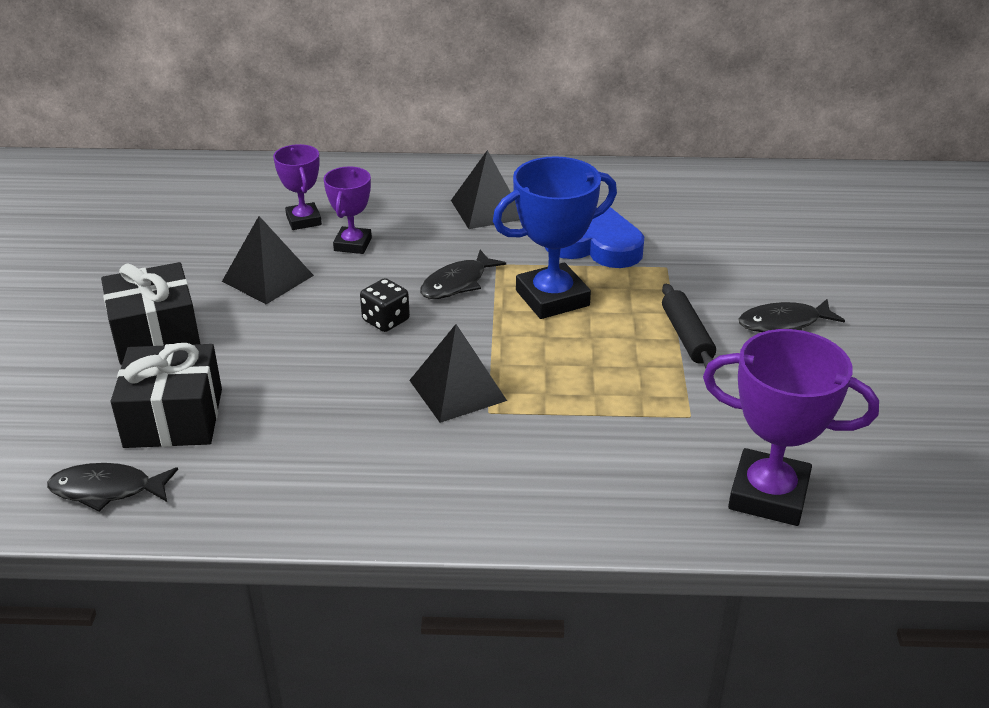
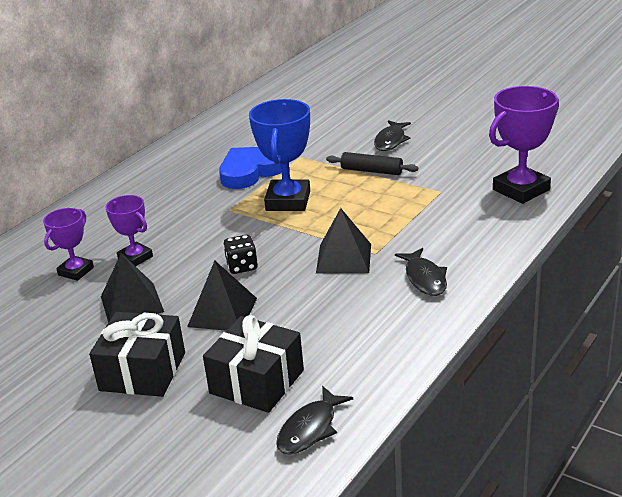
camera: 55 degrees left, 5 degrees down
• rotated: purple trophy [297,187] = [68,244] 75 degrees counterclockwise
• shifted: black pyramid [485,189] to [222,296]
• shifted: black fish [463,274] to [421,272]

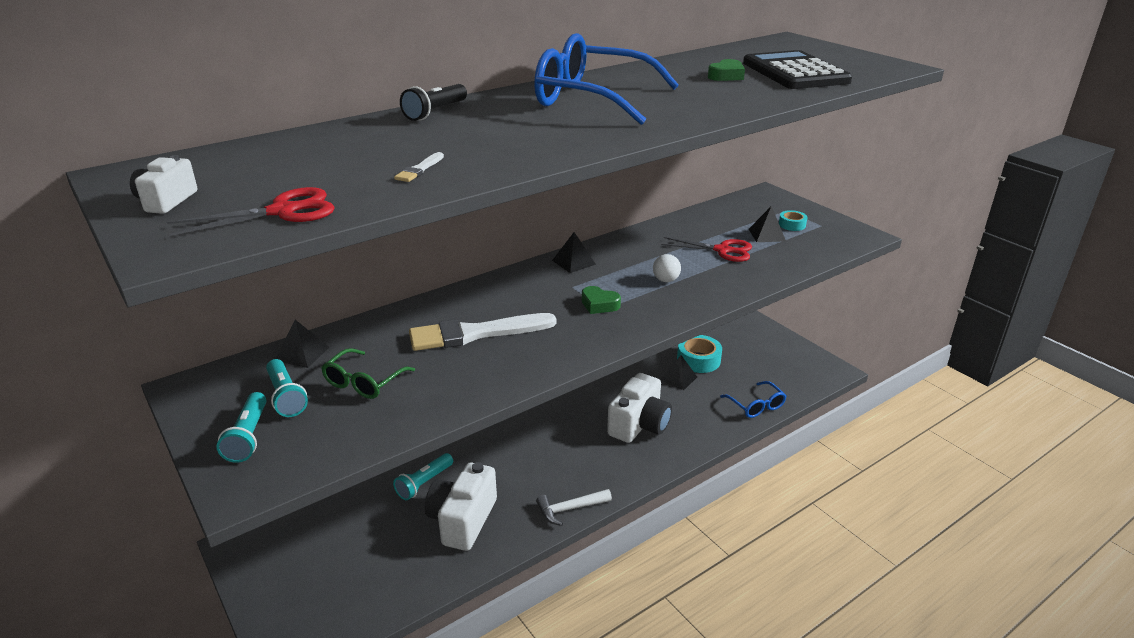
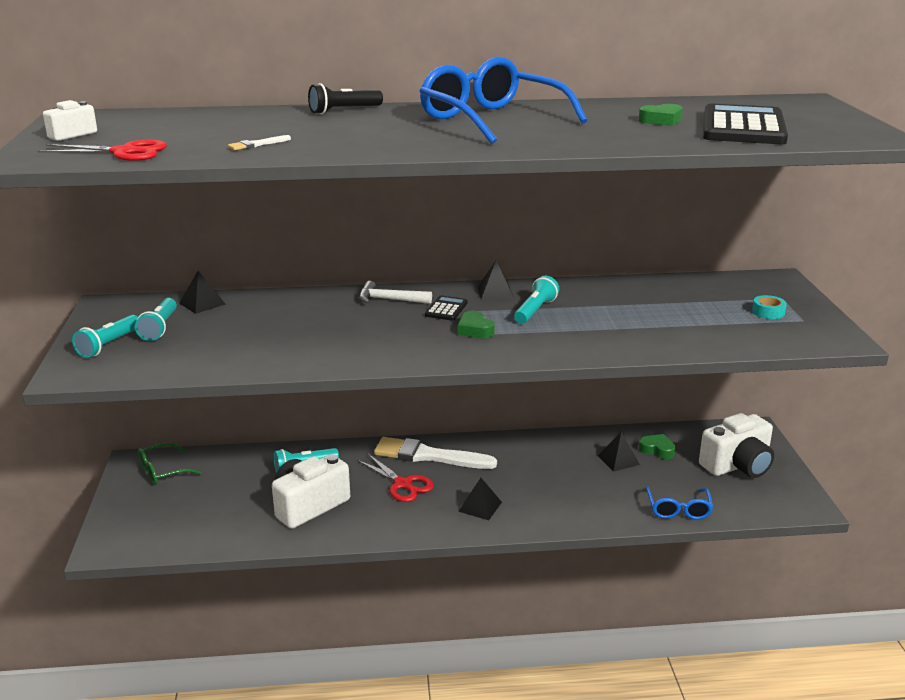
camera: 30 degrees right, 5 degrees down
• shifted: green glasses [368,373] to [170,463]
• shifted: red scissors [706,249] to [395,478]
• shifted: white hammer [574,507] to [395,292]
• shifted: white brush [482,332] to [435,453]
• new: black calculator [446,308]
• shifted: black pyramid [767,224] to [480,499]
• new: turquoise flashlight [536,299]
• swapped: turquoise tape [699,354] to green heart [657,446]
• shifted: white camera [639,408] to [736,445]
• gone: white ball [667,268]

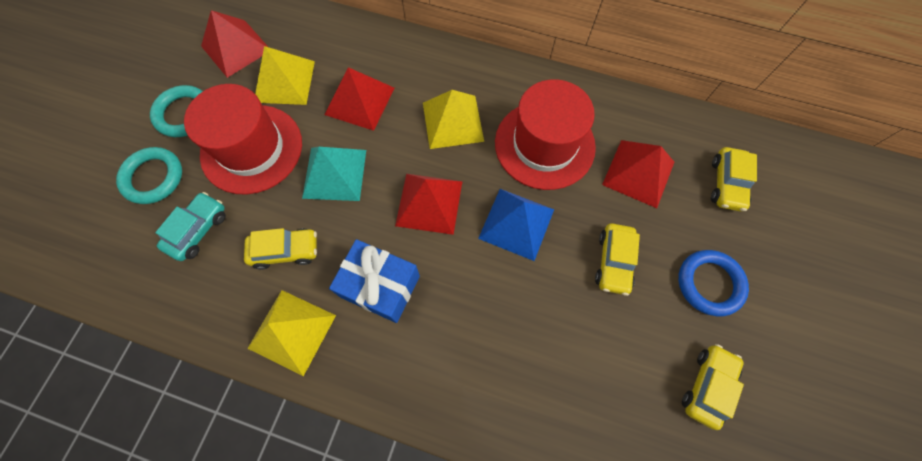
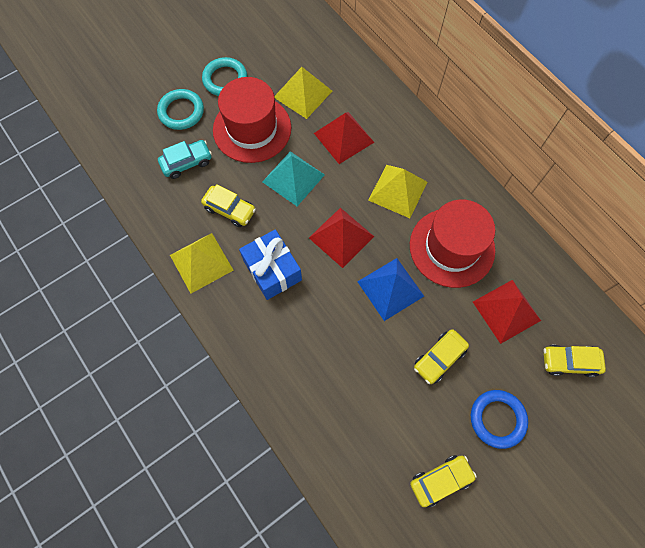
camera: 35 degrees right, 0 degrees up
• rotated: yellow car [734,179] = [574,361] 45 degrees clockwise
• gone: red pyramid [234,44]

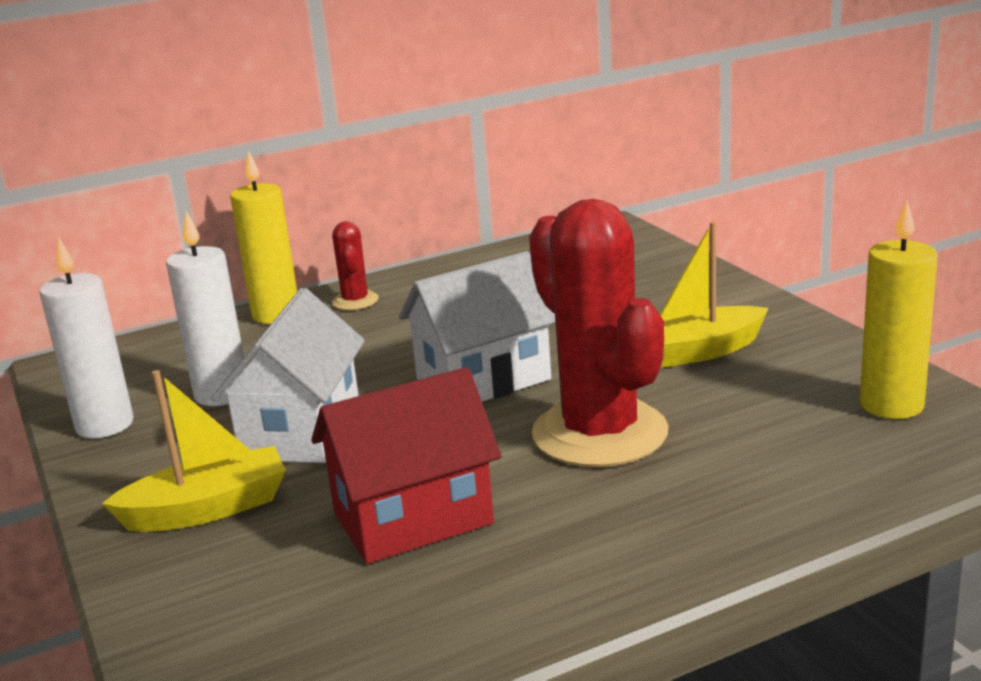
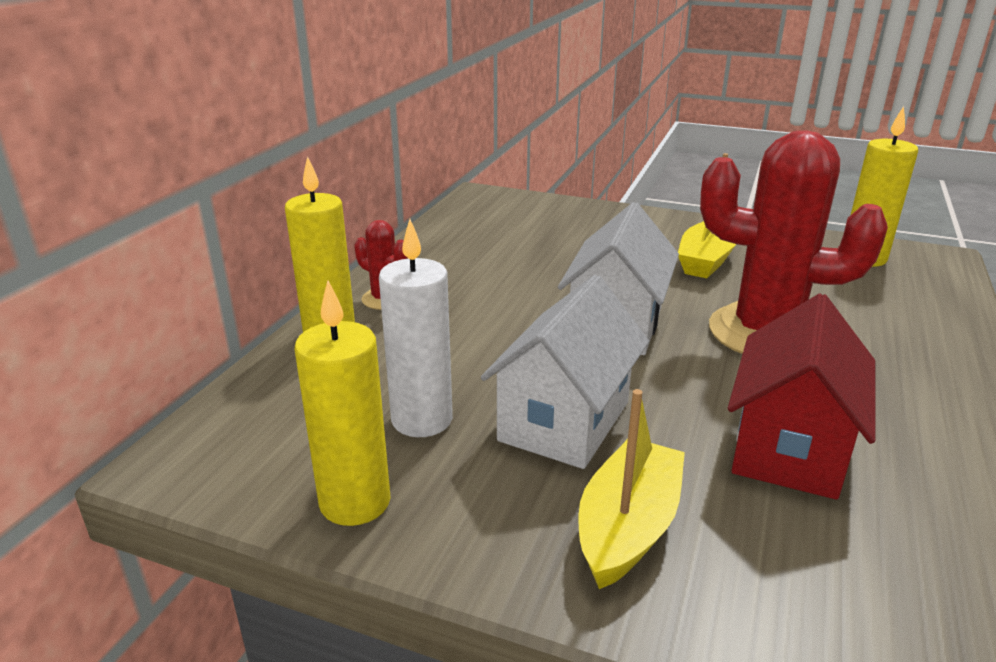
camera: 45 degrees left, 5 degrees up
• repainted: white candle [86,337] to yellow candle [343,403]
• rotated: white house [288,375] = [565,372] 60 degrees clockwise

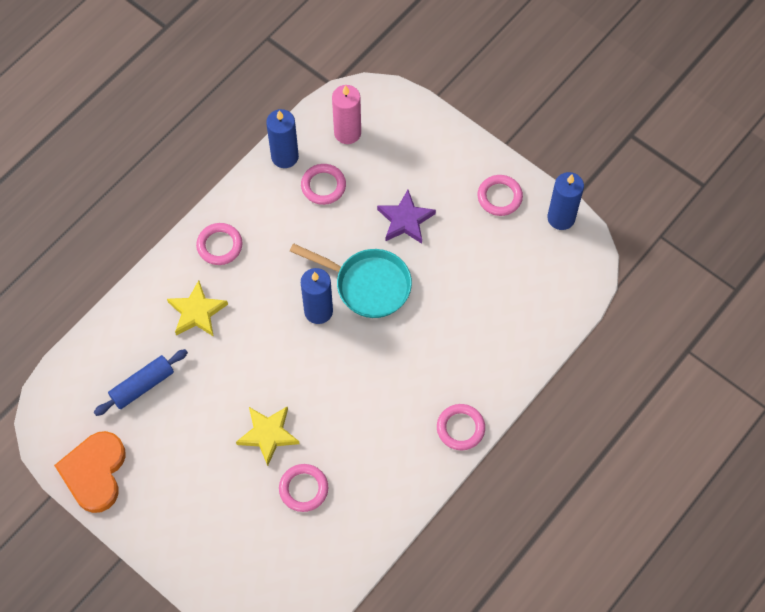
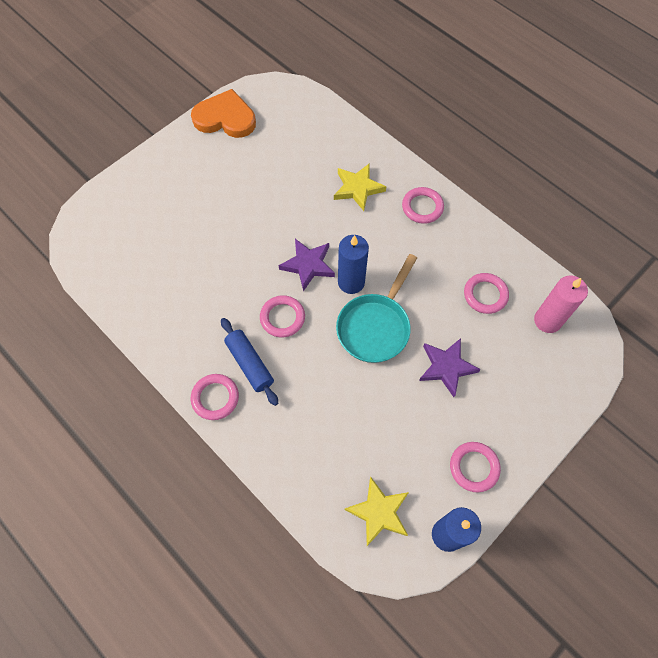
camera: 95 degrees right, 0 degrees up
• shifted: blue rolling pin [141,382] to [249,362]
• shifted: pink ring [303,488] to [282,316]
• new: purple star [306,265]
• shifted: yellow star [268,436] to [376,511]
• gone: blue candle [282,138]

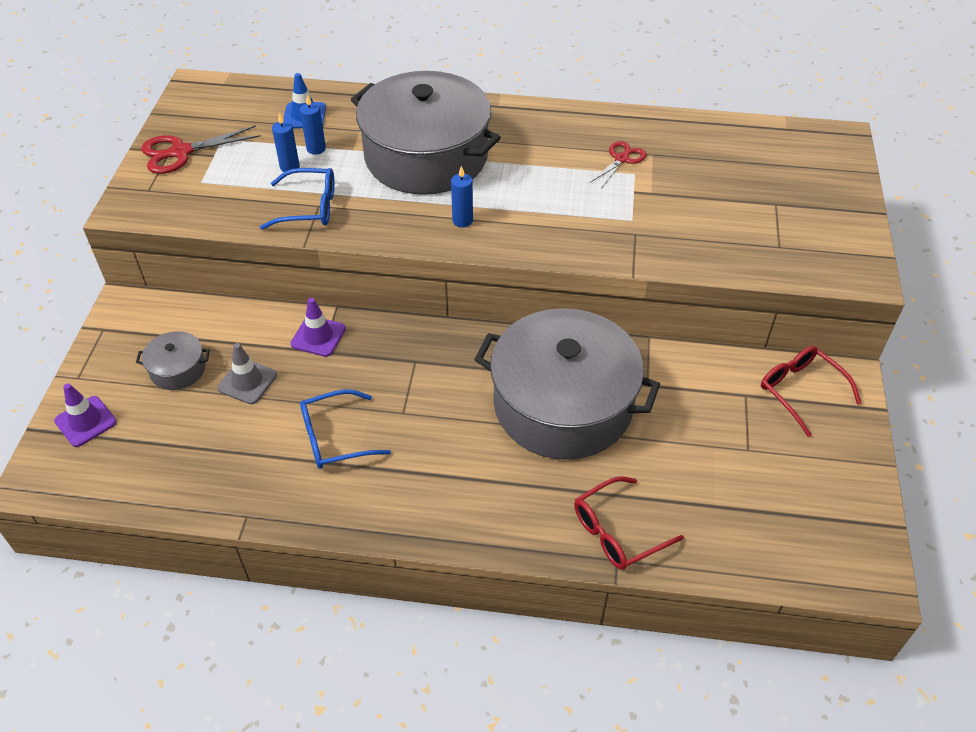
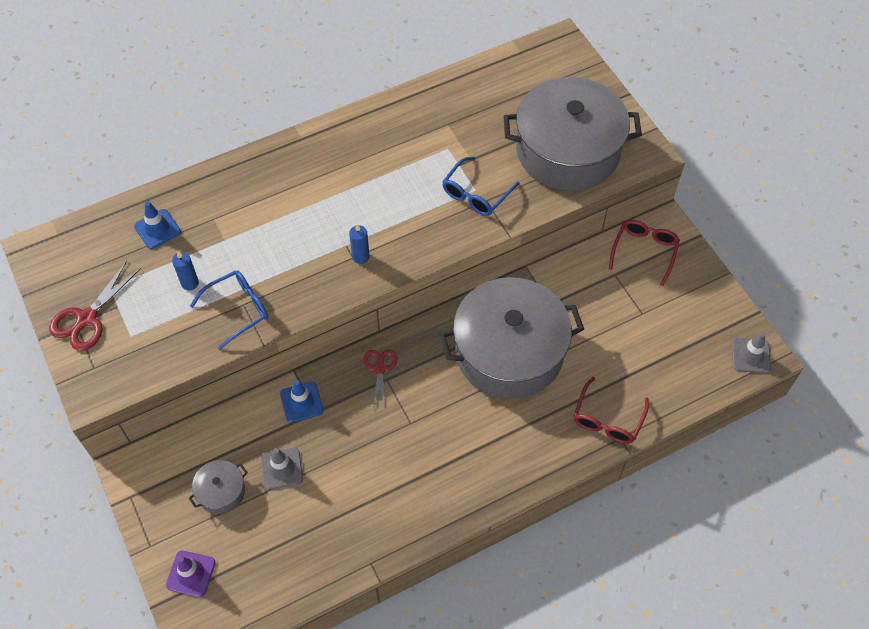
camera: 35 degrees left, 10 degrees up
• repainted: purple traffic cone [318,327] to blue traffic cone [301,401]
• shifted: red scissors [618,165] to [380,379]
• shifted: blue glasses [345,429] to [481,186]
• shifted: grey pot [426,133] to [572,134]
• rotated: red glasses [811,391] = [644,253] 90 degrees clockwise
• new: grey traffic cone [751,353]
• gone: blue candle [313,124]

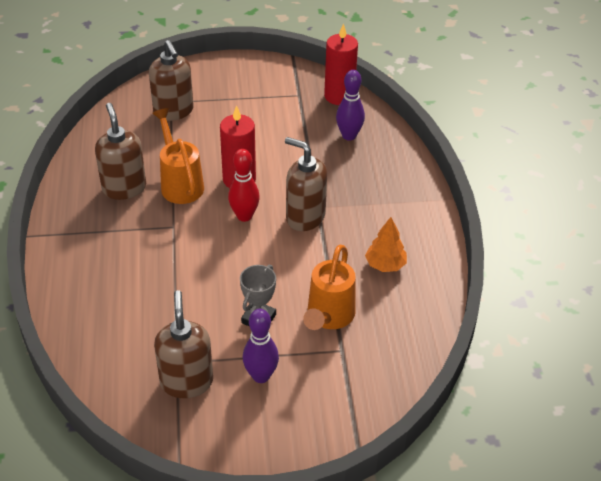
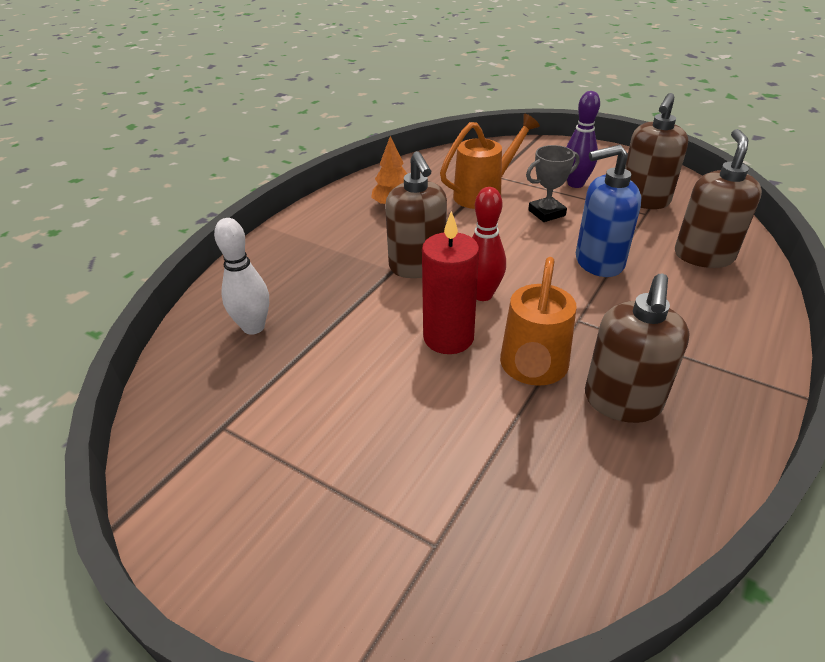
camera: 140 degrees left, 5 degrees down
• repainted: purple bowling pin [350,105] to white bowling pin [241,276]
• new: blue soap dispenser [608,211]
• shifted: brown soap dispenser [171,80] to [718,198]
• gone: red candle [341,64]

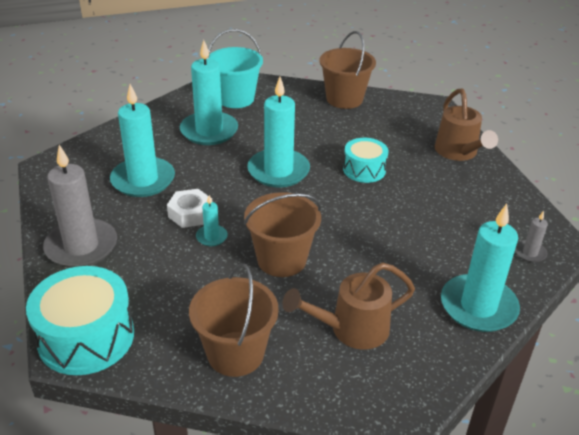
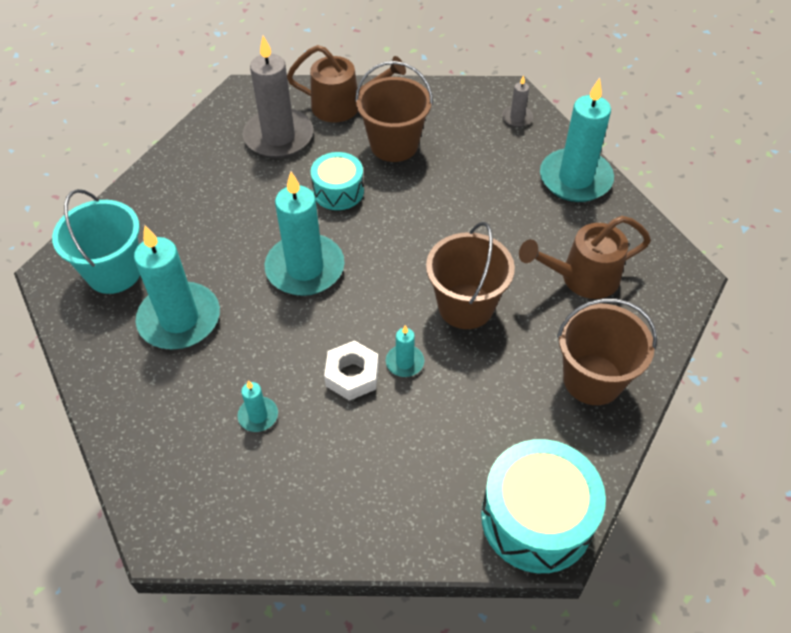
camera: 70 degrees left, 15 degrees up
• scaled: turquoise candle [142,140] = [257,406] x0.45
• shifted: grey candle [80,206] to [278,97]
• shifted: brown bucket [348,70] to [394,111]
• rotated: brown watering can [348,306] = [585,257] 75 degrees clockwise

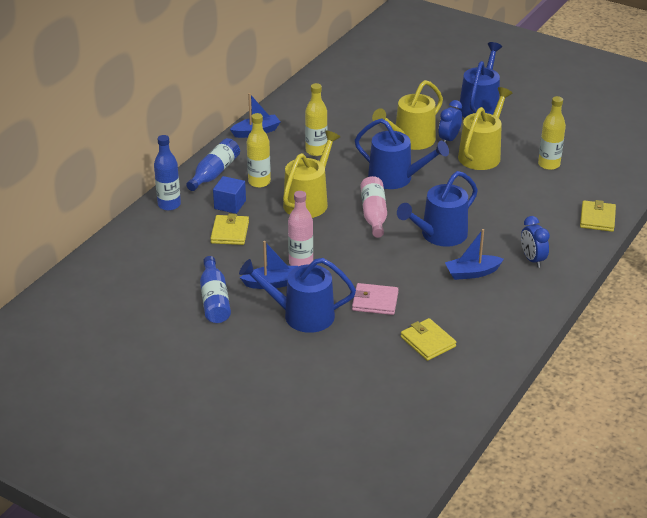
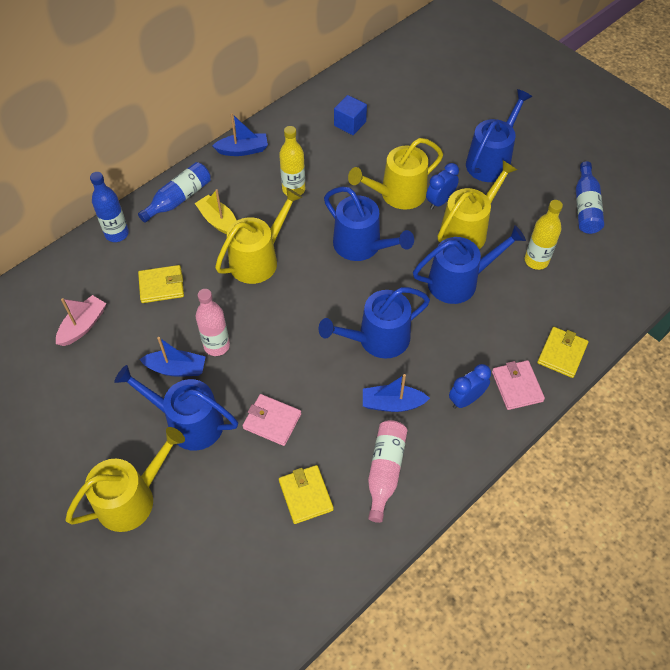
camera: 15 degrees right, 20 degrees up
• new: pink boat [81,320]
• new: yellow watering can [125,479]
• rotated: yellow wallet [229,229] = [161,284] 60 degrees clockwise
• swapped: yellow bottle [259,150] to yellow boat [216,211]
• shifted: blue cube [229,195] to [350,115]
• shifted: pink bottle [374,207] to [387,471]
• new: blue watering can [469,264]
• rotated: blue clock [535,242] = [470,386] 60 degrees clockwise
• new: pink wallet [518,385]
• shifted: blue bottle [215,289] to [590,197]

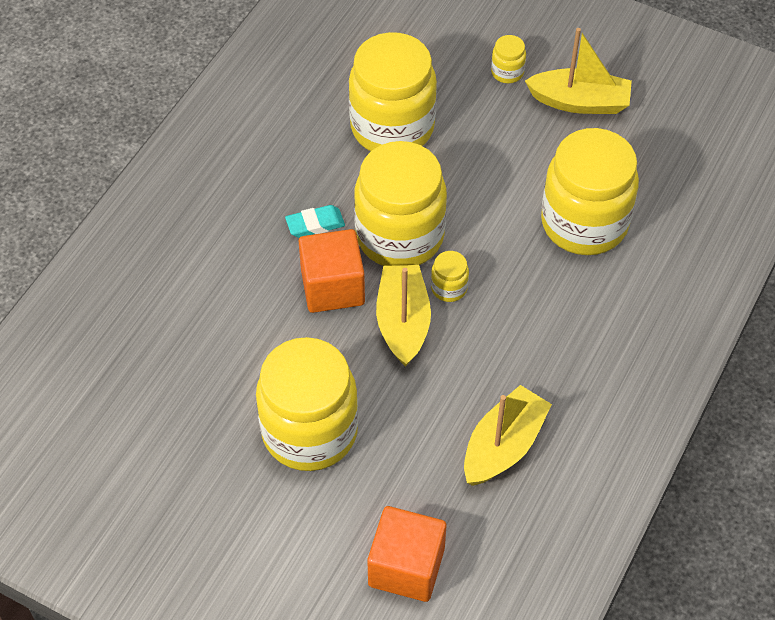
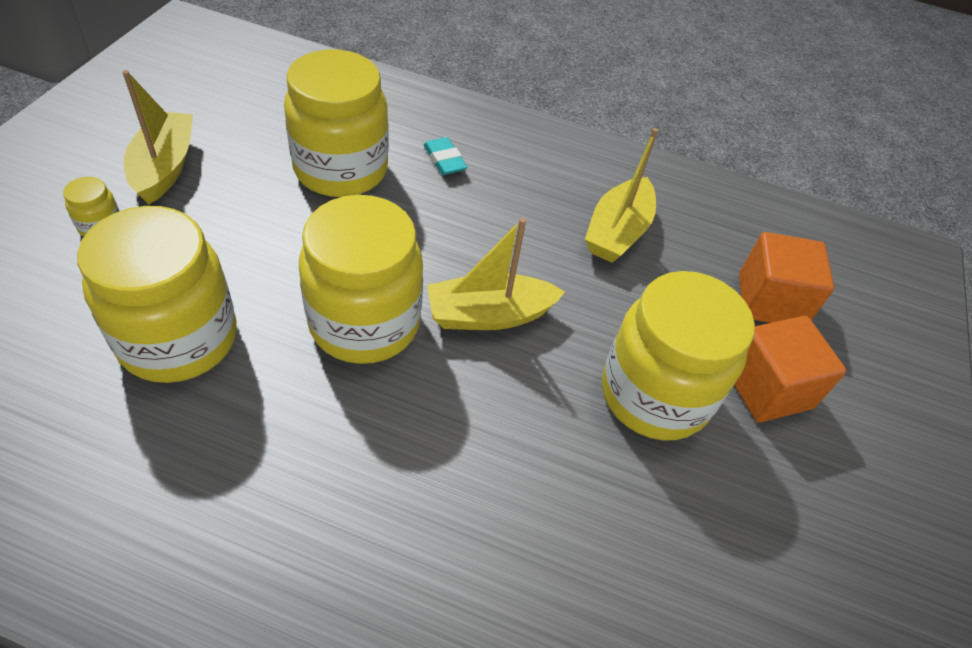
camera: 105 degrees left, 5 degrees down
• shifted: turquoise eraser [315,221] to [445,156]
• rotated: yellow boat [508,435] = [621,195] 90 degrees counterclockwise
• shifted: orange cube [332,271] to [790,369]
• gone: yellow jar [450,276]

